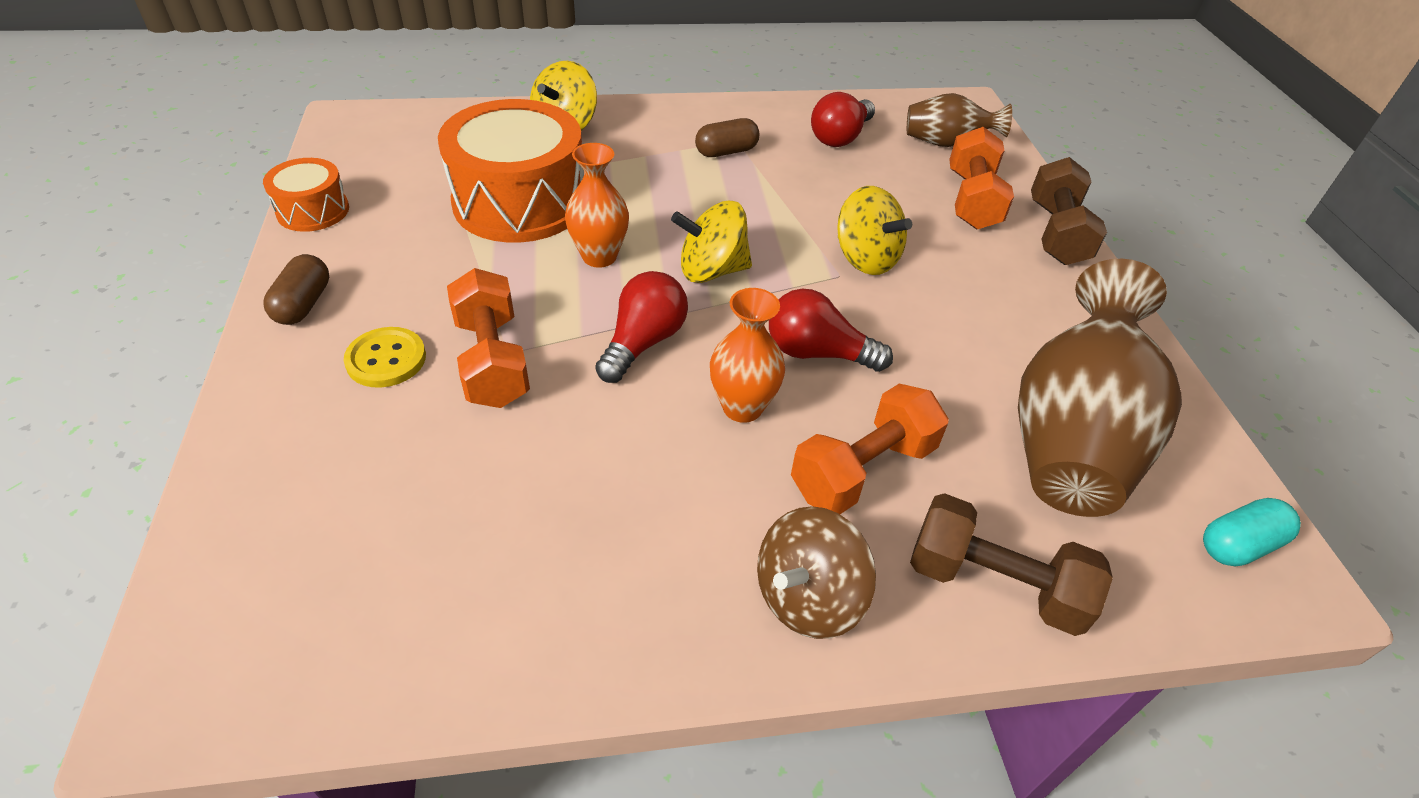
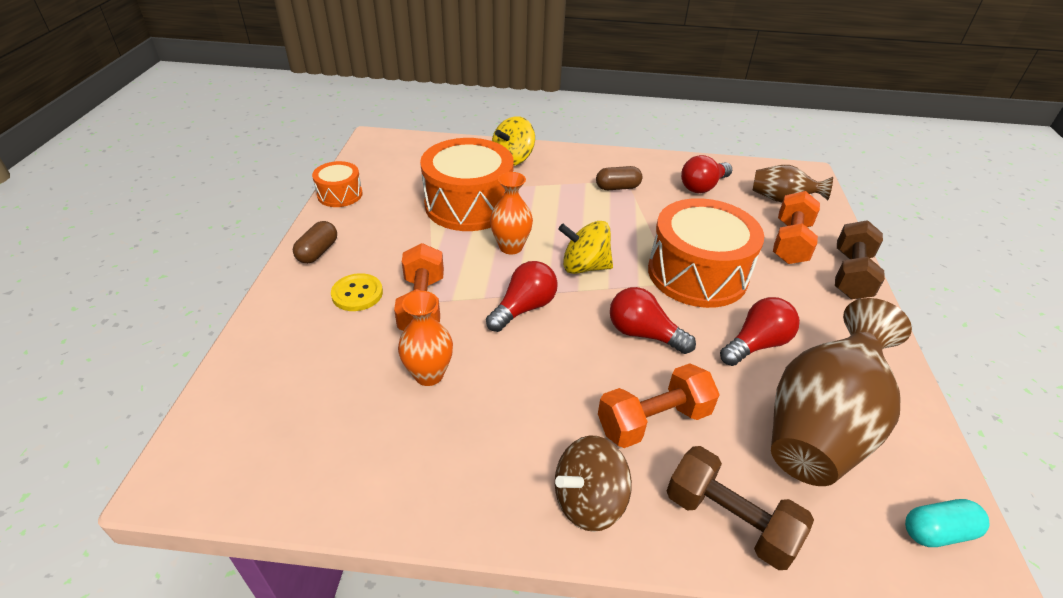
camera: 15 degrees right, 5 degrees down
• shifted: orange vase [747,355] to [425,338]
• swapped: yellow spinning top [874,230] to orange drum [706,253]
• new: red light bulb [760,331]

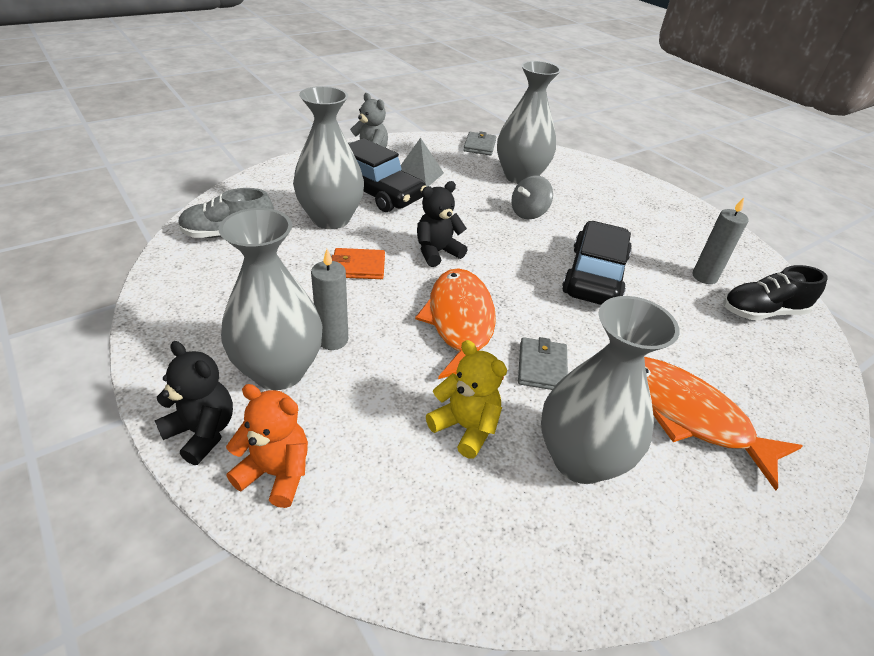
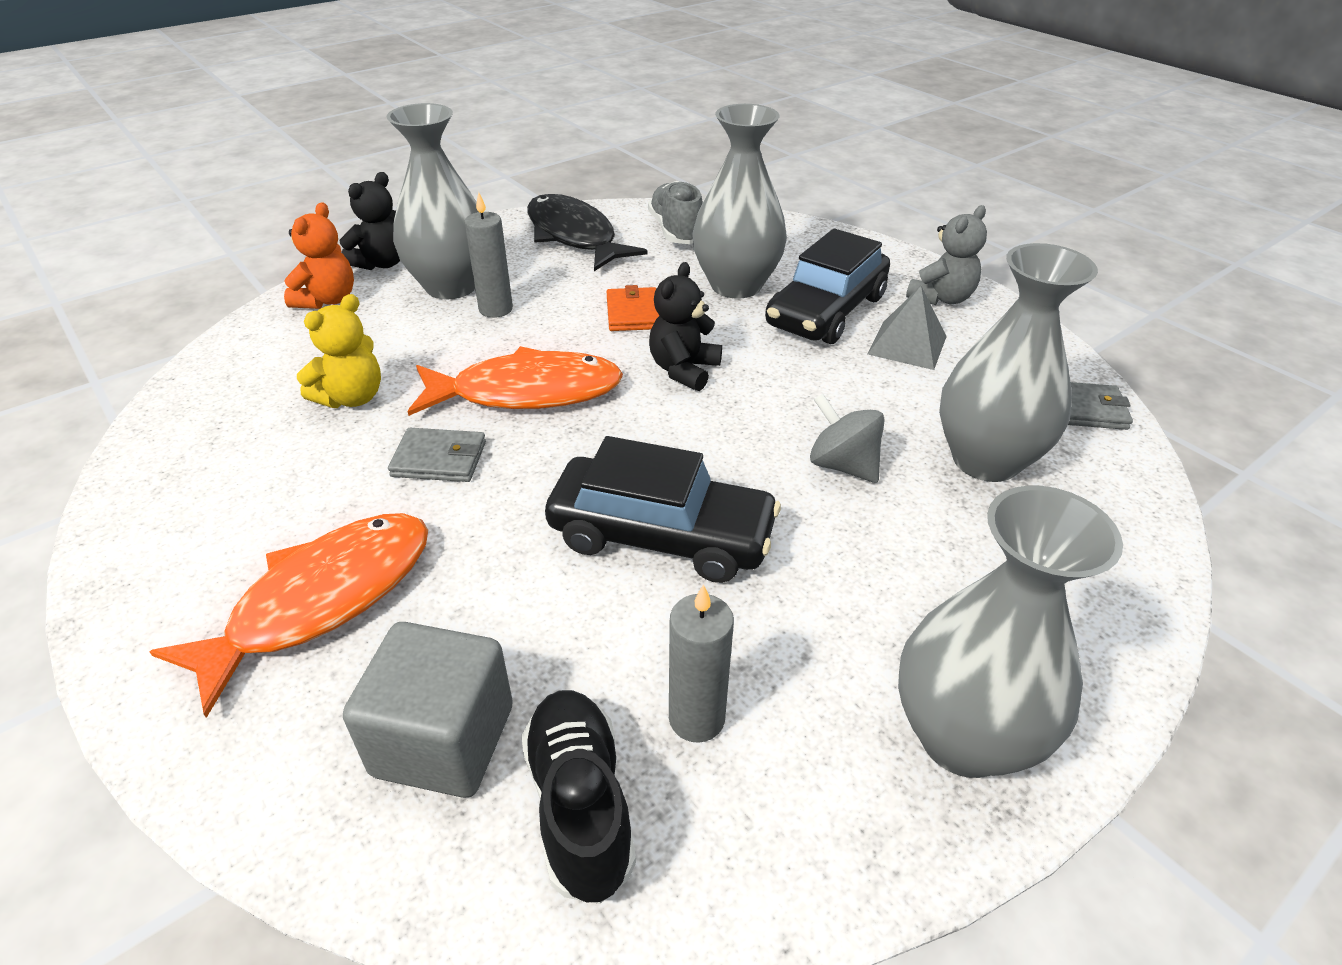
camera: 90 degrees right, 0 degrees up
• new: grey cube [428,710]
• new: black fish [587,232]
• rotated: black teddy bear [442,224] = [685,326] 120 degrees counterclockwise
• shifted: grey vase [610,390] to [1010,632]

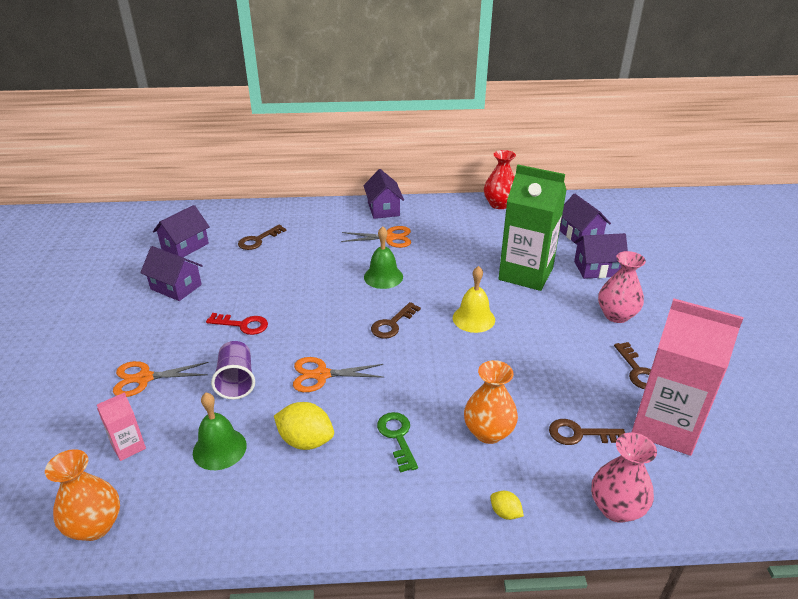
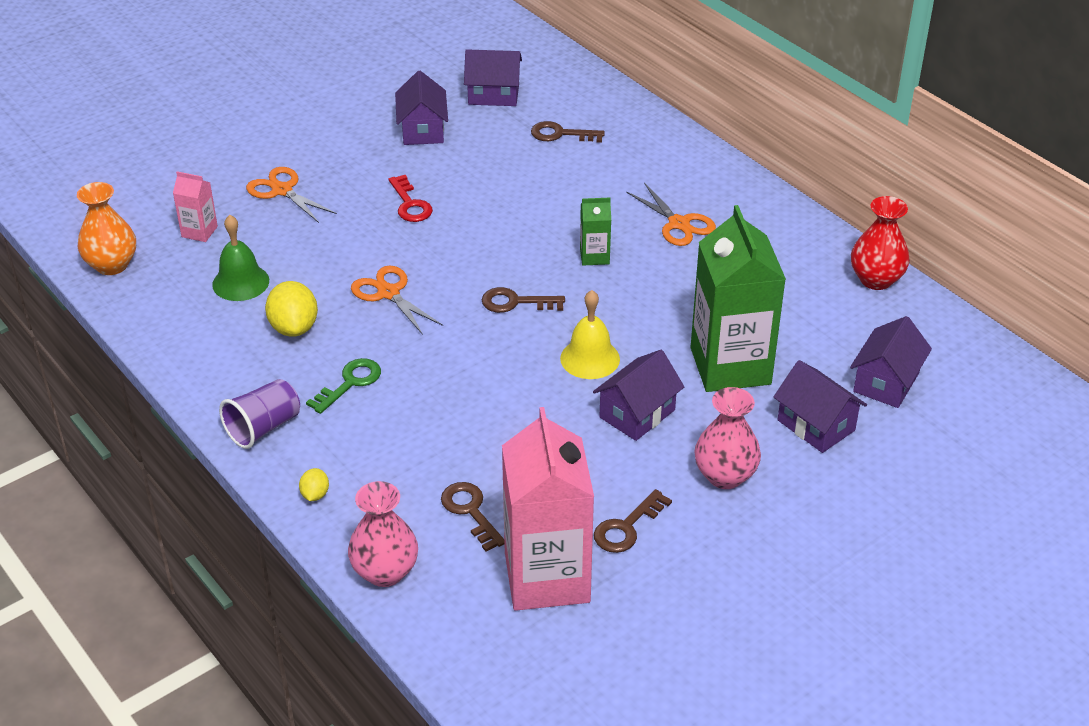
camera: 55 degrees right, 5 degrees up
• shifted: purple cup [233,370] to [259,414]
• swapped: green bell [383,257] to green carton [595,232]
• shifted: purple house [383,194] to [638,395]
• gone: orange vase [491,402]

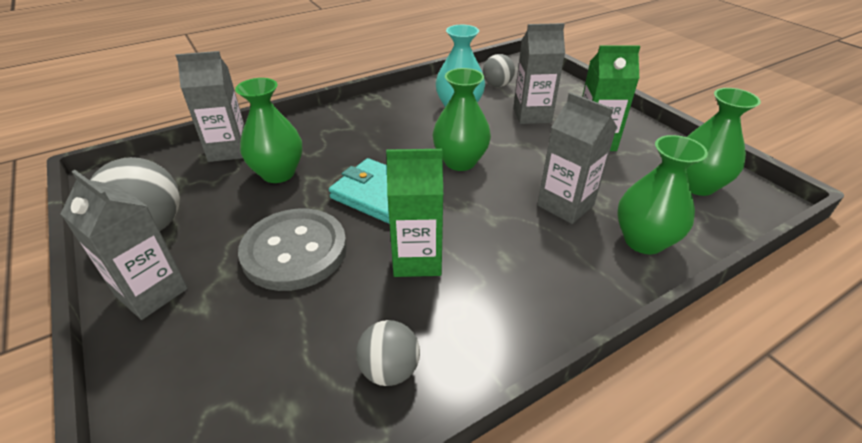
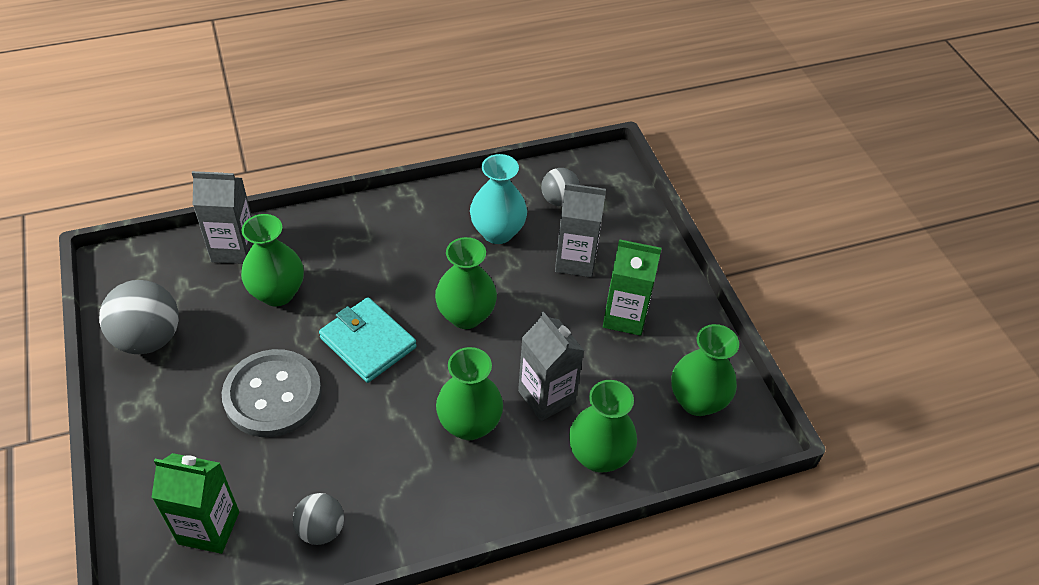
camera: 10 degrees right, 10 degrees up
• shifted: green carton [414,213] to [195,503]
• new: green vase [469,393]
• gone: grey carton [124,245]

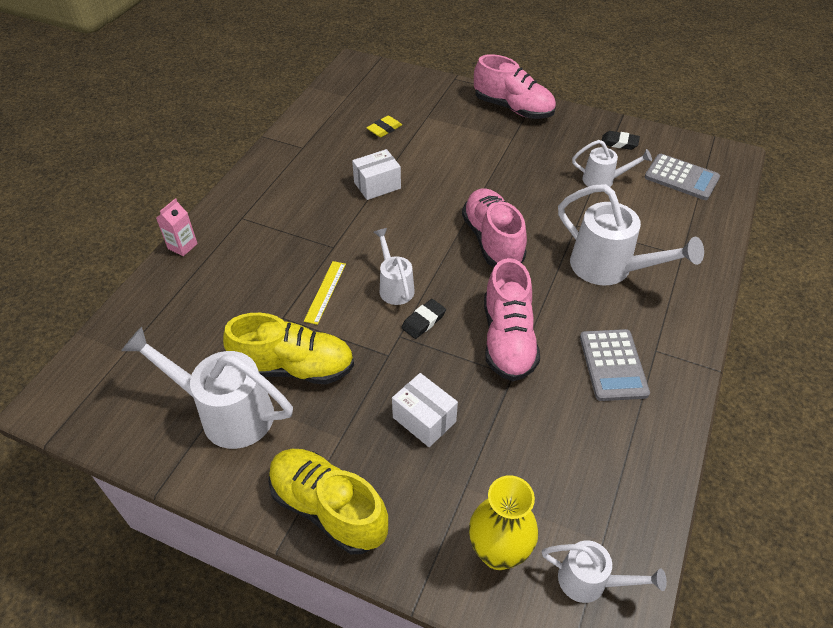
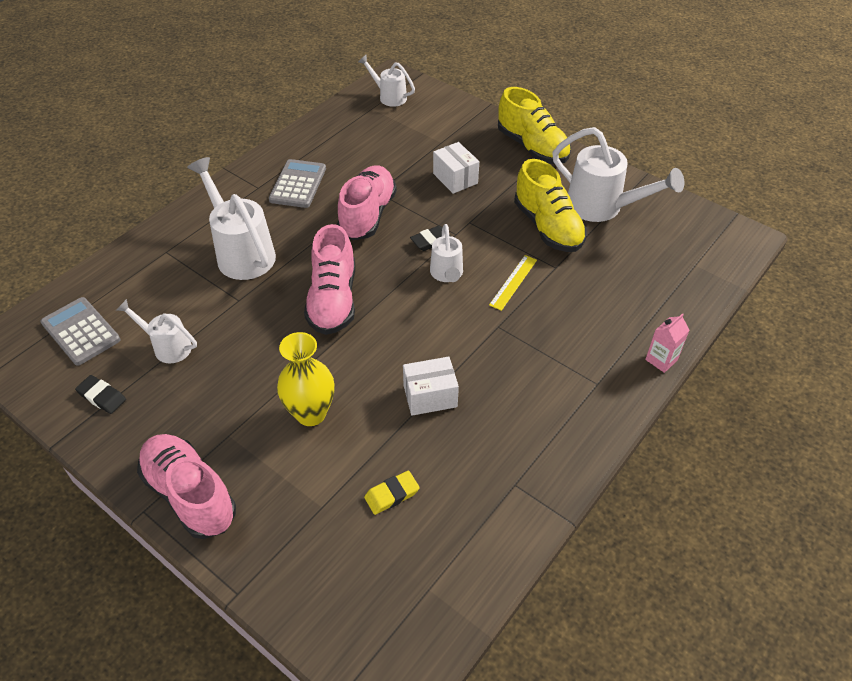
camera: 165 degrees left, 0 degrees up
• shifted: yellow vase [503,522] to [306,379]
• rotated: yellow shoe [288,348] = [550,205] 135 degrees counterclockwise

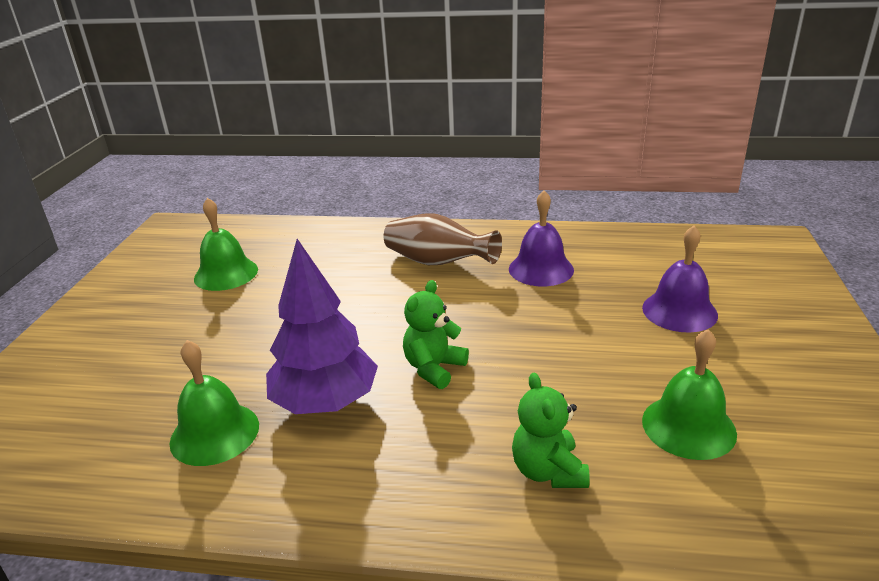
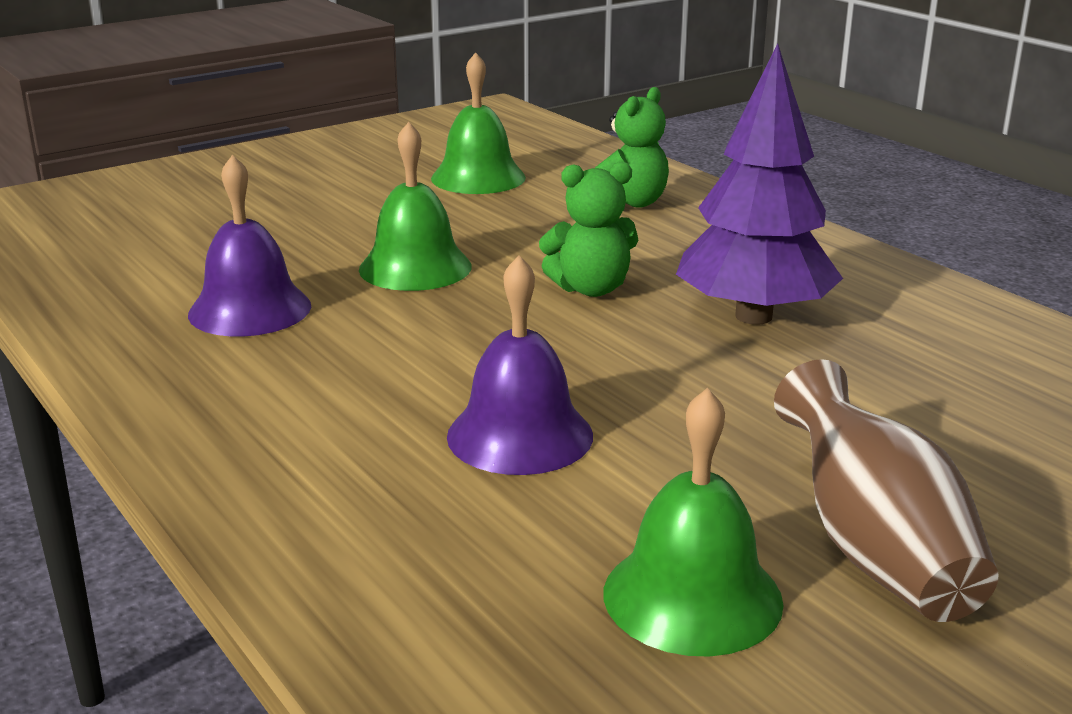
camera: 135 degrees left, 5 degrees down
• shifted: green bell [214,403] to [415,206]
• shifted: purple bell [680,279] to [520,365]
• shifted: brown vase [443,239] to [886,490]

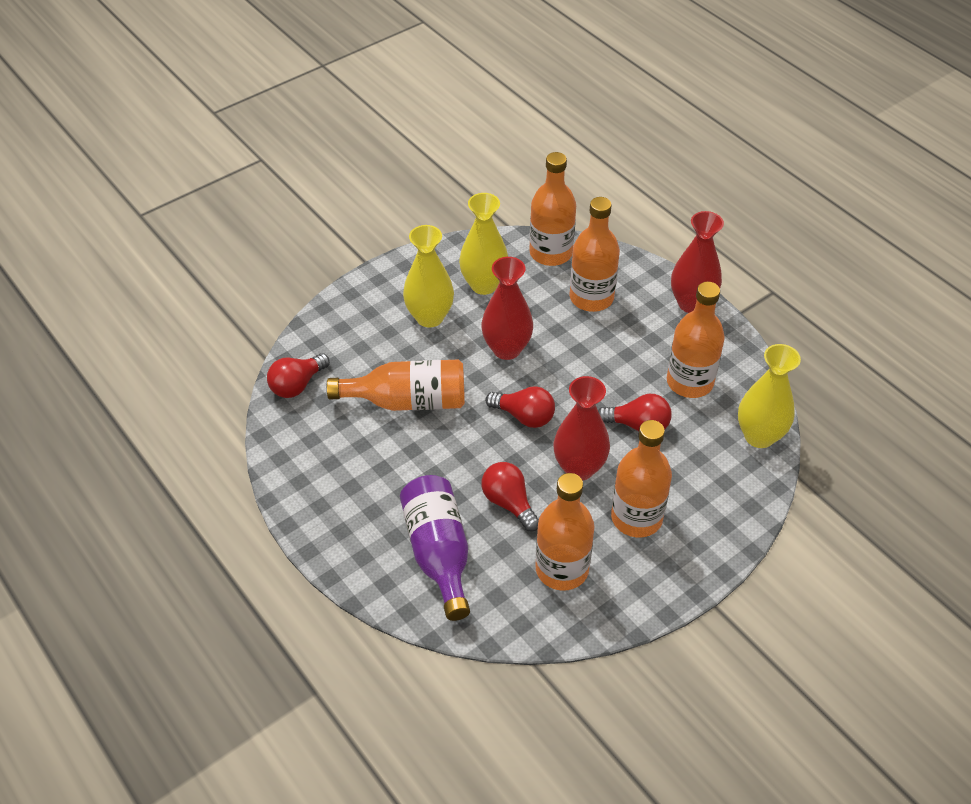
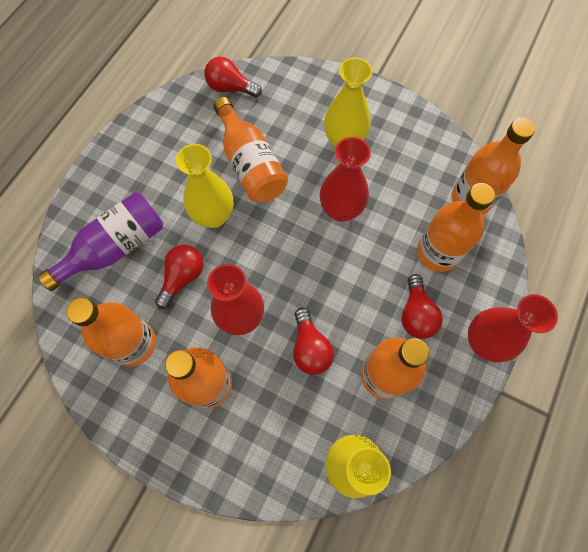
camera: 65 degrees right, 20 degrees up
• shifted: yellow vase [483,244] to [204,186]
• shifted: red light bulb [520,407] to [422,306]

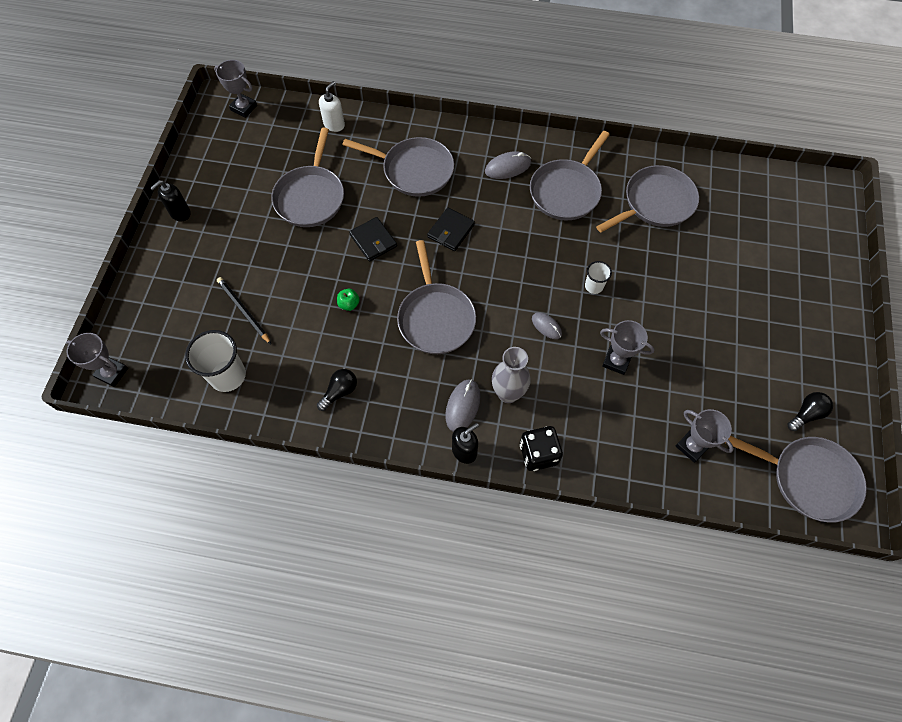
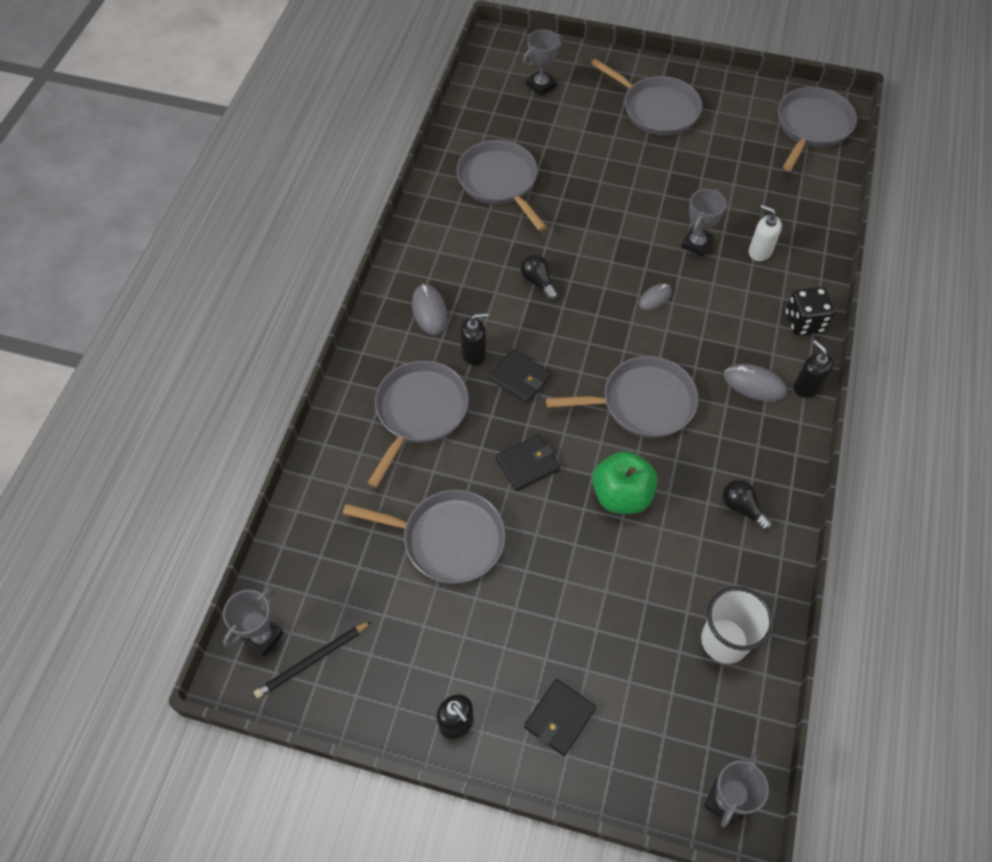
camera: 85 degrees left, 5 degrees down
• shifted: black pencil [244,310] to [313,659]
• new: black soap dispenser [474,339]
• shifted: black light bulb [810,411] to [539,277]
• shifted: grey trophy [705,436] to [543,62]
• new: black wallet [560,717]
• shifted: grey pan [570,175] to [646,97]
• scaled: green apple [348,300] = [625,482] x2.23
• shifted: white soap dispenser [332,106] to [765,233]
• gone: grey vase [511,375]
• gone: white cup [598,277]

